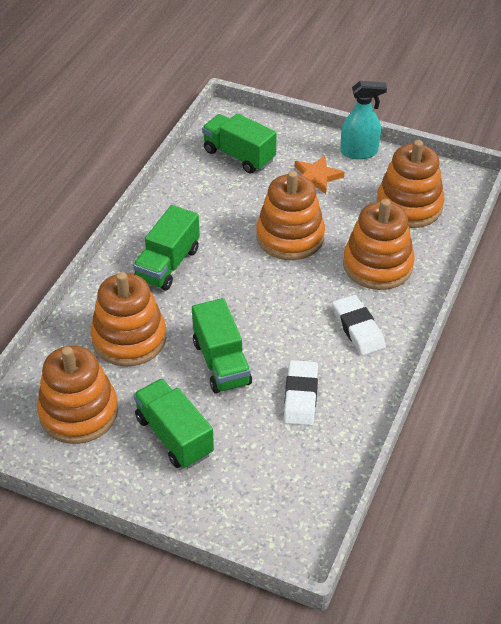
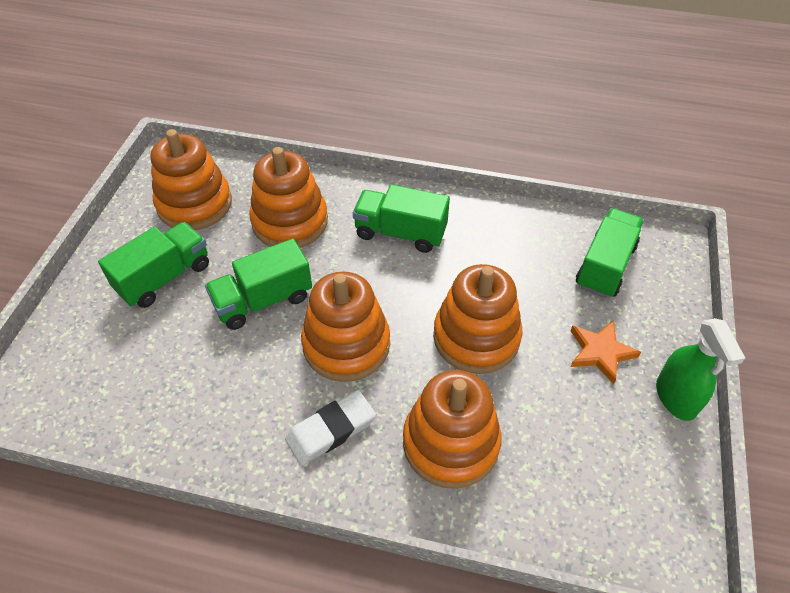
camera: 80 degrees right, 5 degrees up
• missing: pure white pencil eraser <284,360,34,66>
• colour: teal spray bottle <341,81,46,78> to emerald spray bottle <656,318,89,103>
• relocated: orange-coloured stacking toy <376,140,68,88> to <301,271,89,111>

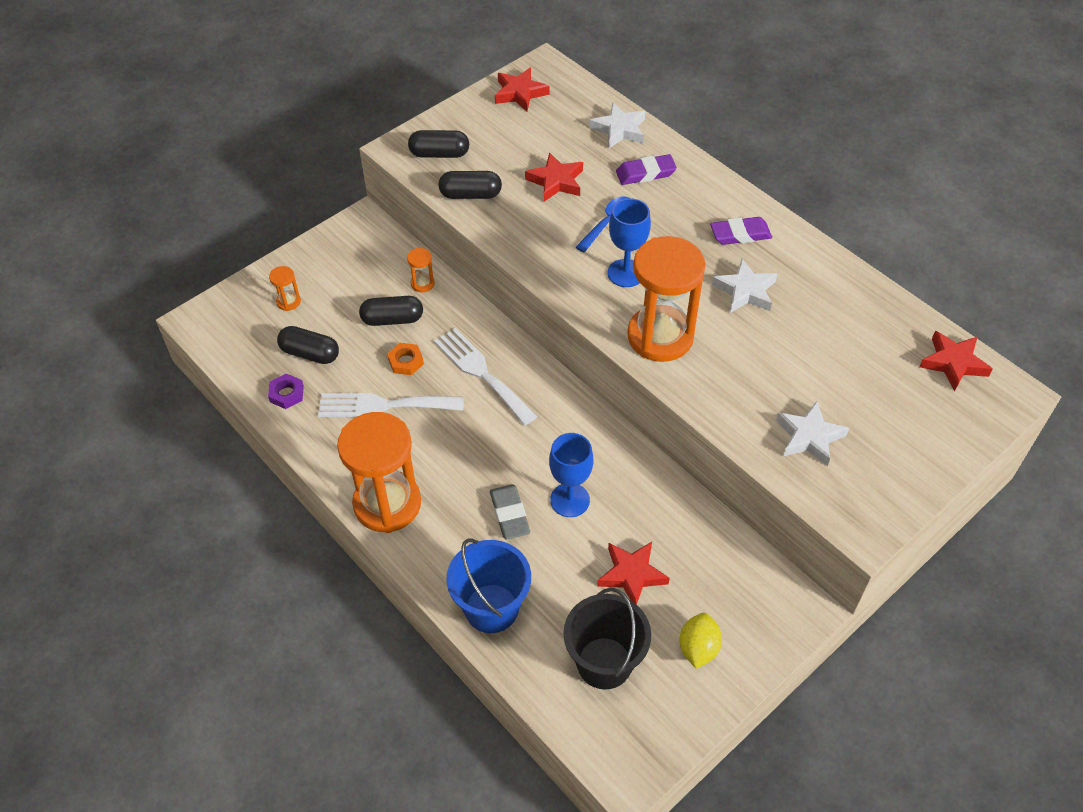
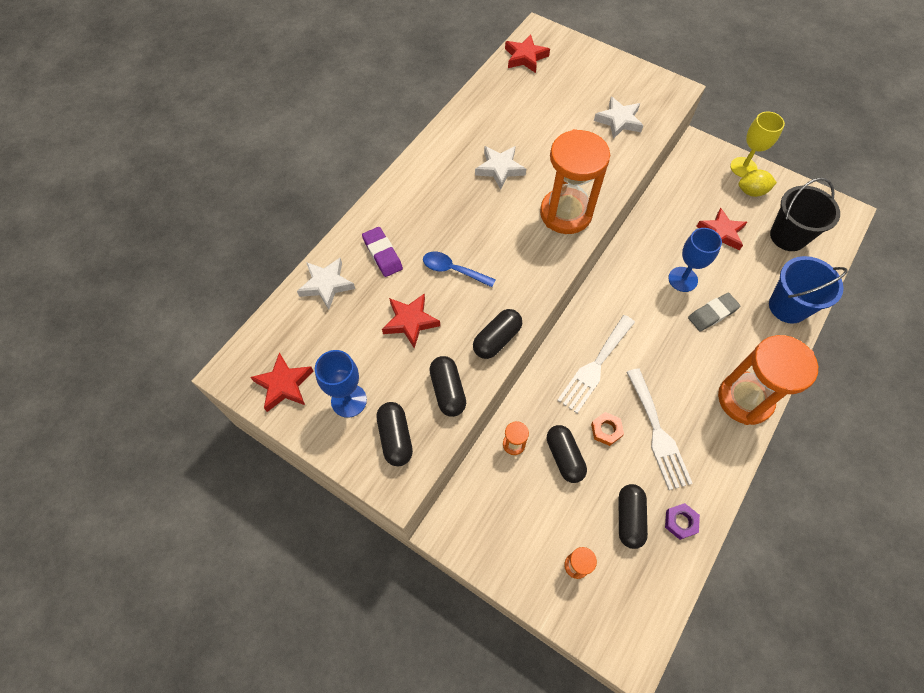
camera: 105 degrees left, 10 degrees up
• relocated: blue chalice <608,198,43,89> to <315,350,52,68>
• missing: violet pencil eraser <710,217,62,28>
• appeared: jet-black pill <473,309,49,50>
• appeared: bright yellow chalice <730,111,55,66>

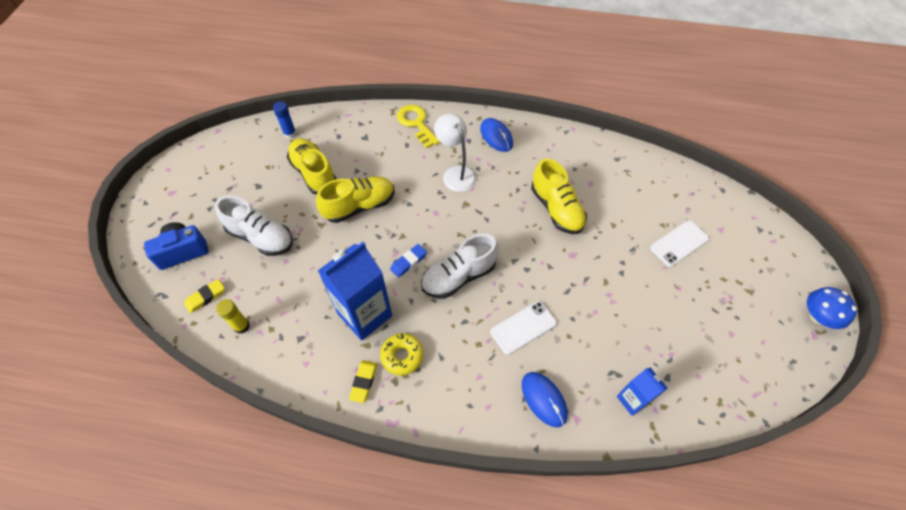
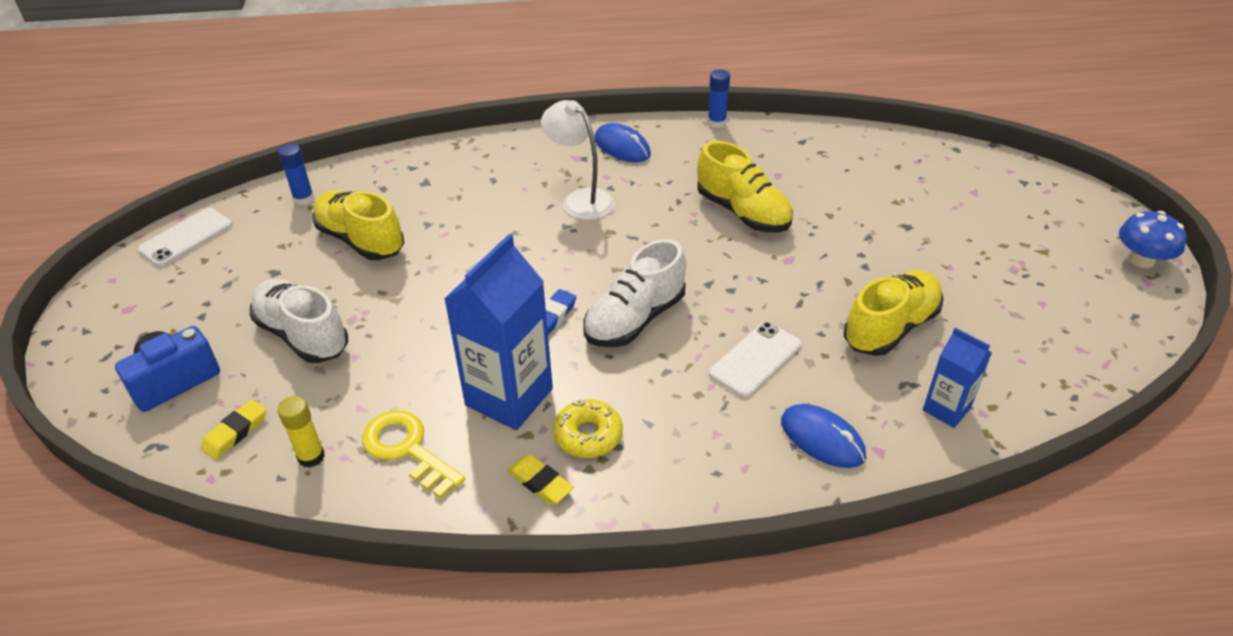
camera: 15 degrees left, 15 degrees down
• spun: pure white sneaker <215,195,77,61> = <250,279,98,84> 150 degrees counterclockwise
• relocated: bright yellow sneaker <316,176,78,47> to <844,270,99,86>
• spun: bright yellow pencil eraser <349,360,28,43> = <508,454,66,51> 45 degrees counterclockwise
• relocated: bright yellow door key <397,105,43,43> to <362,410,103,89>
• relocated: pure white mobile phone <650,220,59,47> to <138,208,94,59>
• appeared: blue glue <708,69,22,59>

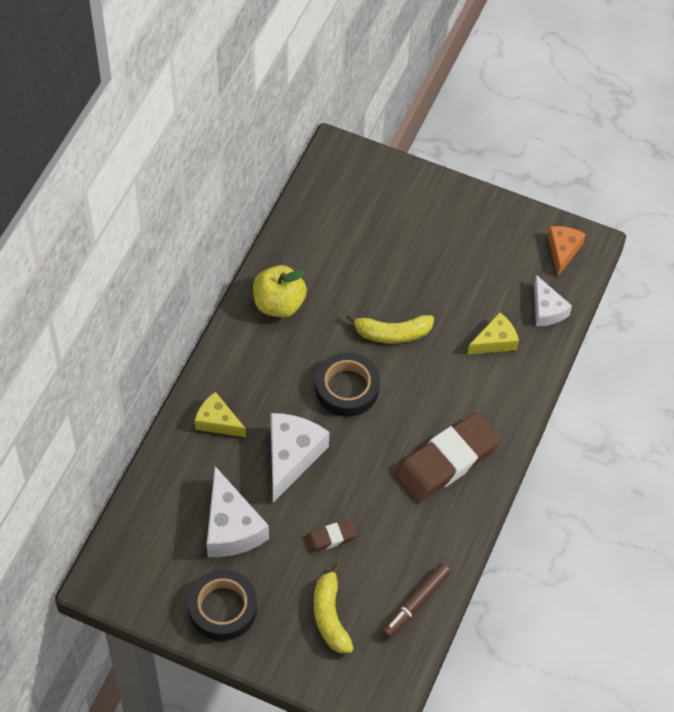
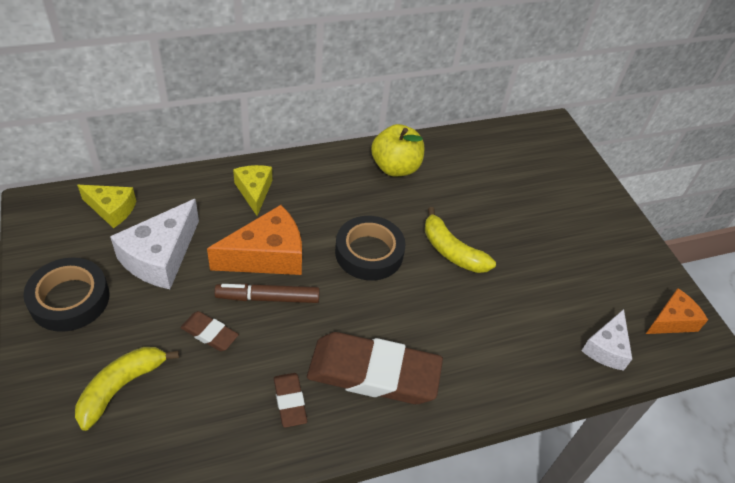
camera: 45 degrees right, 10 degrees down
• colour: pure white cheese wedge <270,413,59,89> to orange-coloured cheese wedge <207,205,95,70>
• relocated: dark brown marker pen <381,563,70,76> to <214,283,106,20>
• relocated: bright yellow cheese wedge <468,313,51,41> to <77,185,59,43>
• appeared: dark brown pencil eraser <274,373,33,54>

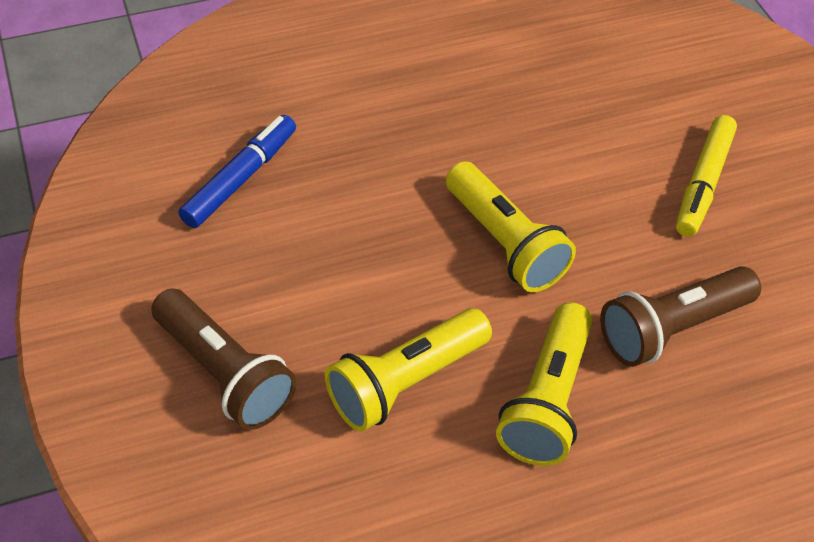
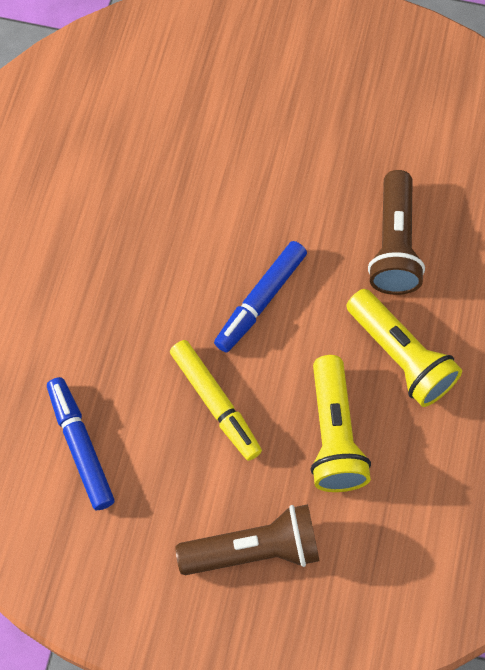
camera: 55 degrees left, 15 degrees up
• exchanged: bright yellow flashlight <446,161,130,131> to blue marker pen <214,241,93,111>
• relocated: bright yellow marker pen <676,115,61,122> to <170,340,92,121>

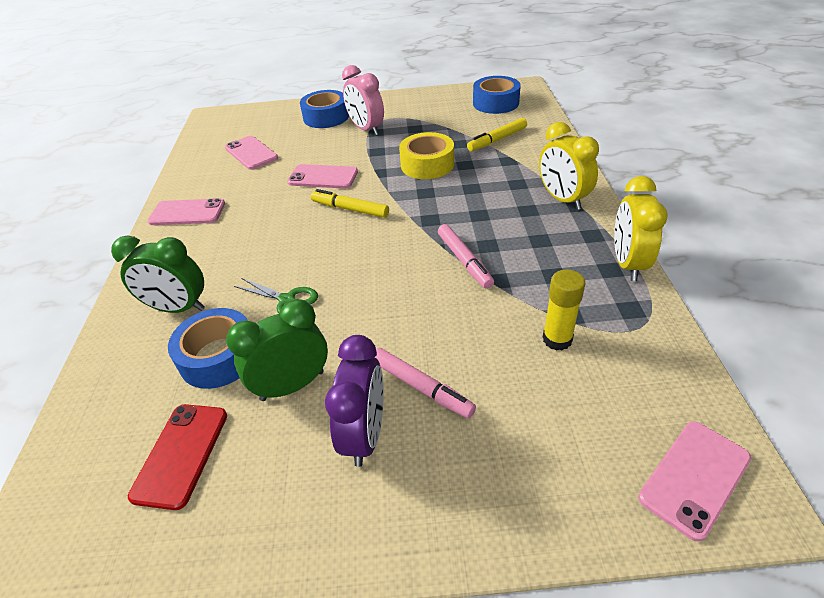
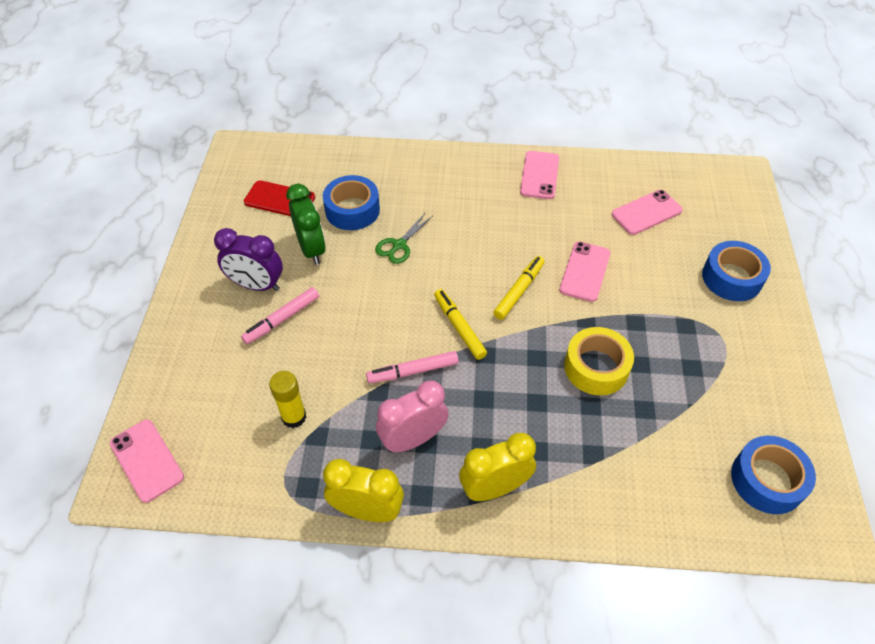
camera: 95 degrees right, 10 degrees up
• missing: emerald bedside clock <111,236,94,77>
• relocated: pink bedside clock <342,65,42,71> to <376,380,73,73>
• relocated: bright yellow marker pen <467,118,60,33> to <434,289,53,71>

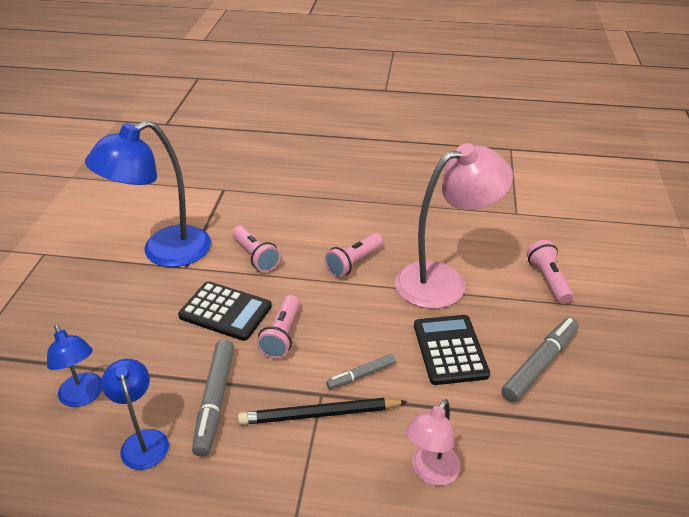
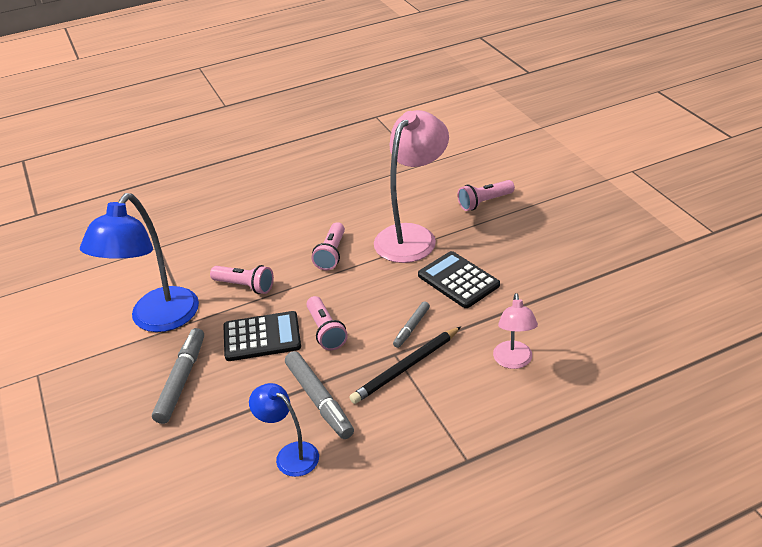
camera: 30 degrees left, 0 degrees up
• missing: blue desk lamp <47,325,55,82>
• relocated: gray marker pen <501,317,78,85> to <152,328,52,96>
• spun: pink flashlight <526,240,47,64> = <457,180,58,31> 75 degrees counterclockwise

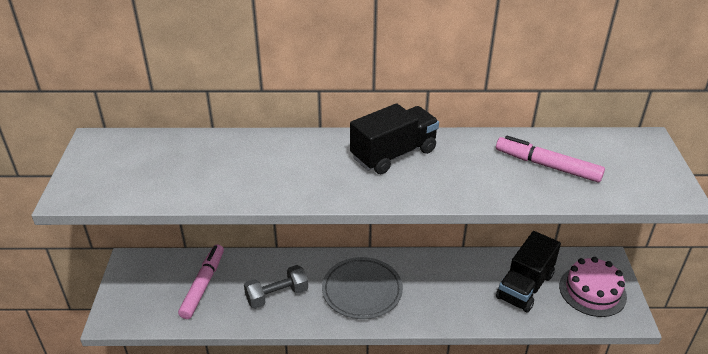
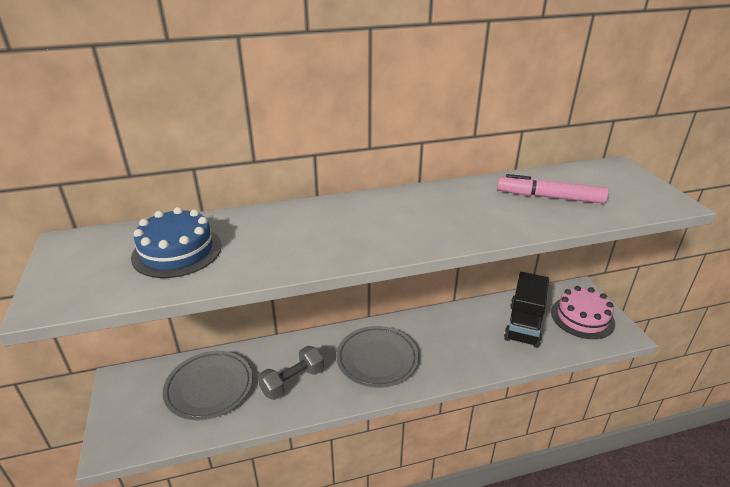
camera: 15 degrees left, 5 degrees down
• exchanged: pink marker pen <178,244,46,75> to gray flat dish <163,351,90,69>
• missing: jet-black truck <350,103,89,71>
• appeared: blue layer cake <131,207,91,71>

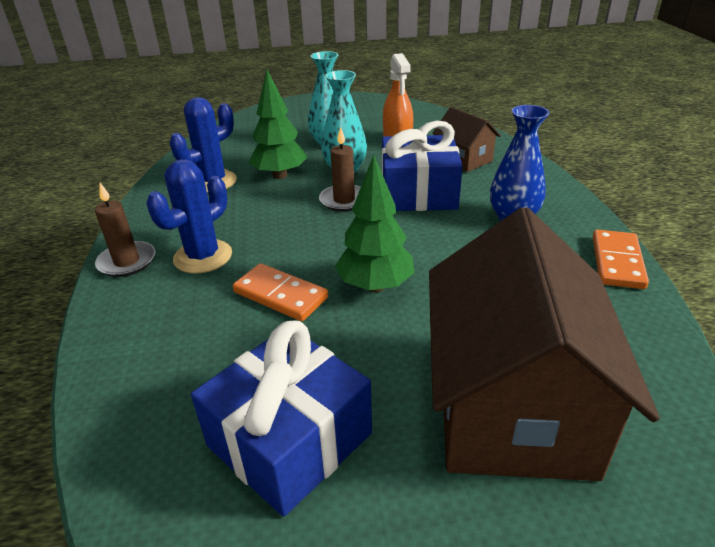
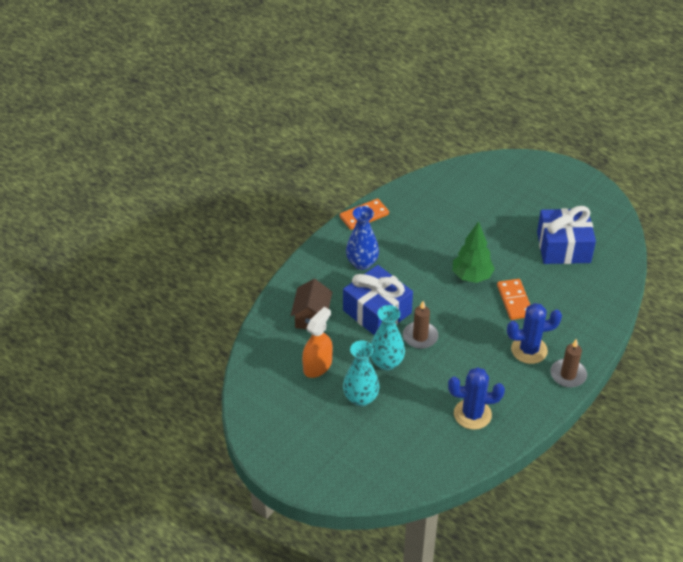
camera: 135 degrees left, 10 degrees up
• missing: emerald fir tree <249,69,59,110>
• missing: dark brown toy house <429,207,231,274>

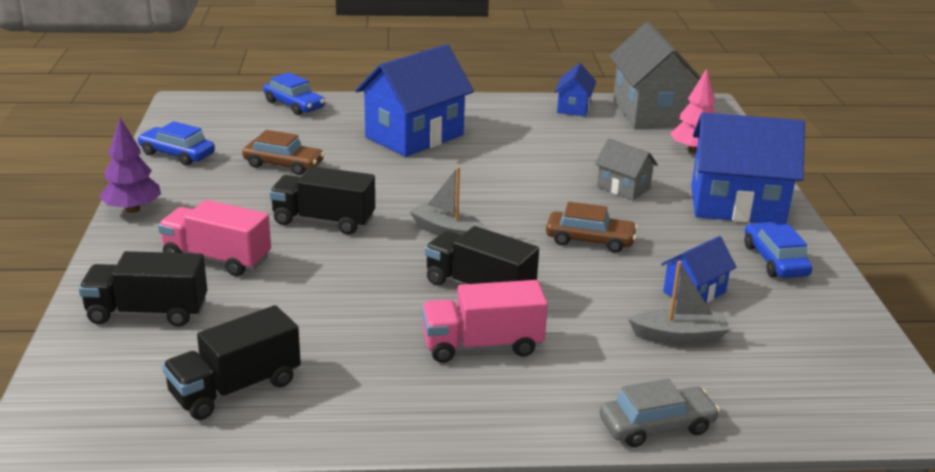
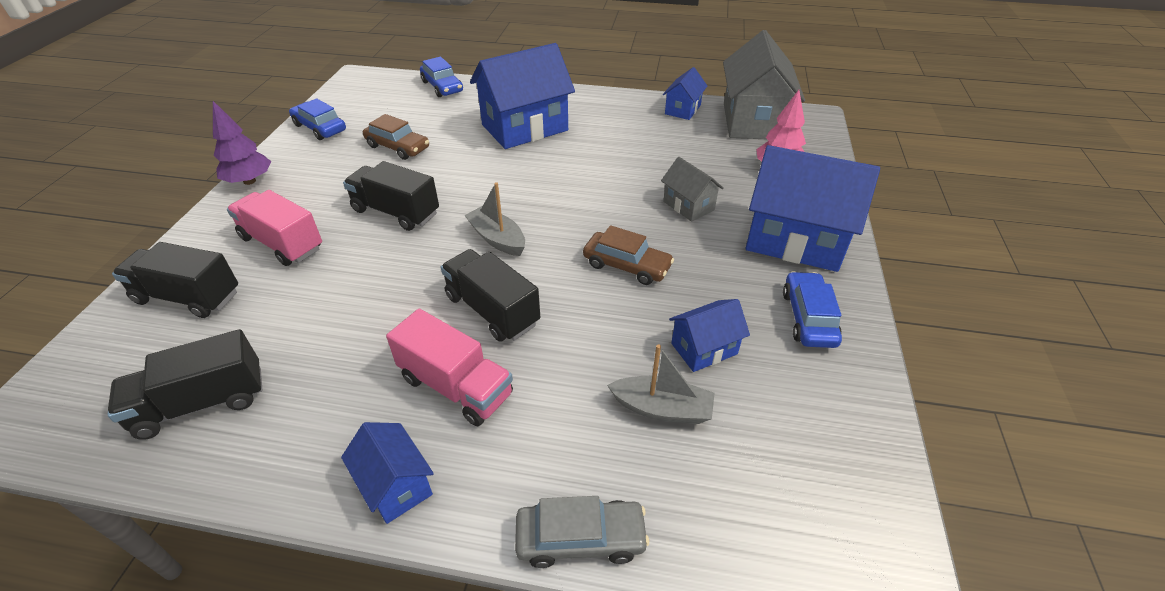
camera: 15 degrees right, 15 degrees up
• spun: pink truck <422,280,126,83> = <386,309,127,117> 150 degrees counterclockwise
• appeared: blue toy house <341,422,93,102>

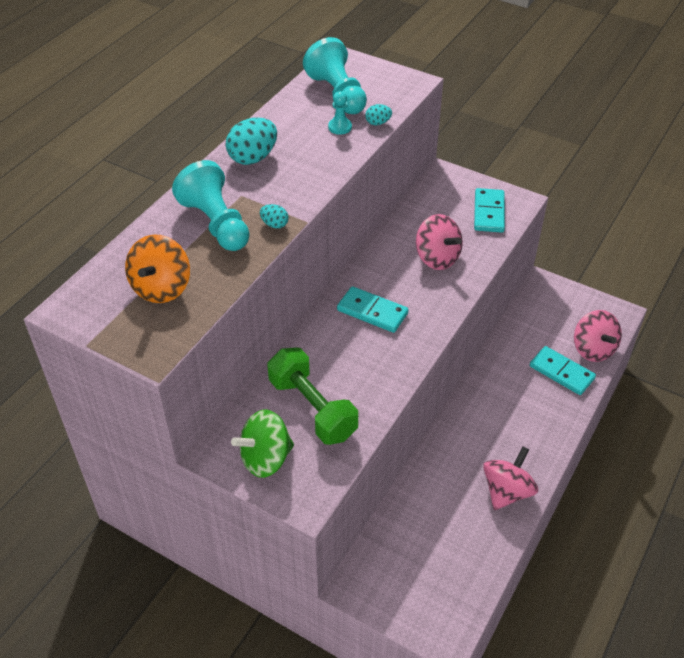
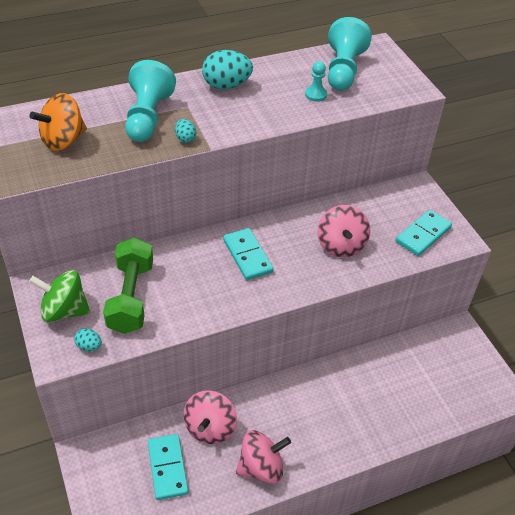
camera: 35 degrees right, 0 degrees up
• relocated: teal toy egg <365,104,27,21> to <74,328,28,23>
• relocated: teal domino tile <530,346,66,49> to <148,434,40,66>
• relocated: pink toy top <574,310,48,52> to <183,391,54,53>

